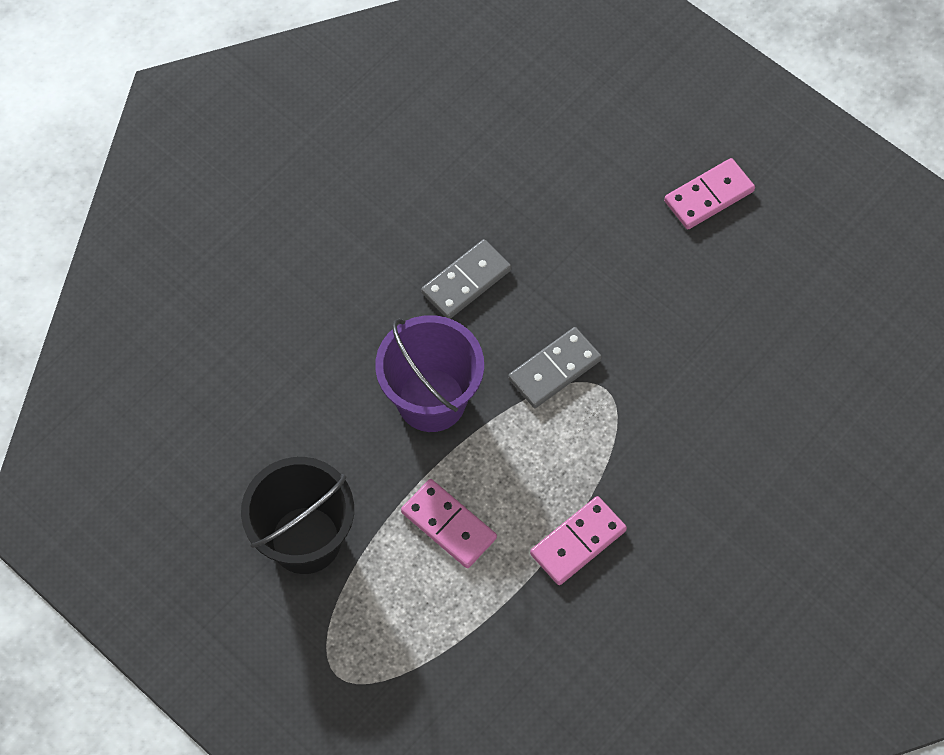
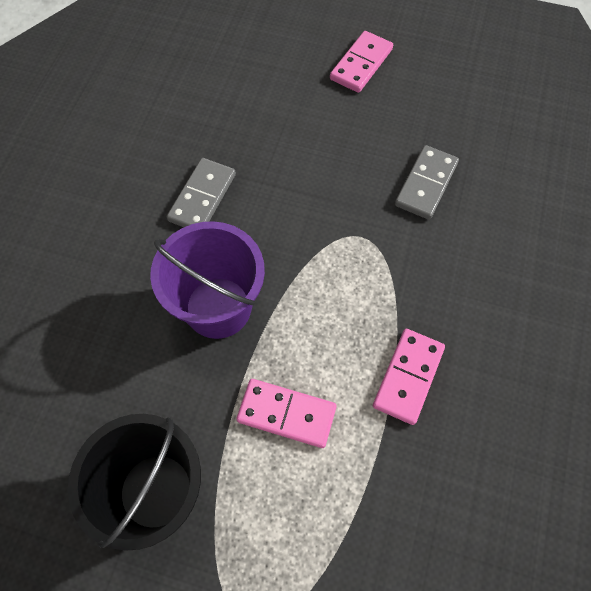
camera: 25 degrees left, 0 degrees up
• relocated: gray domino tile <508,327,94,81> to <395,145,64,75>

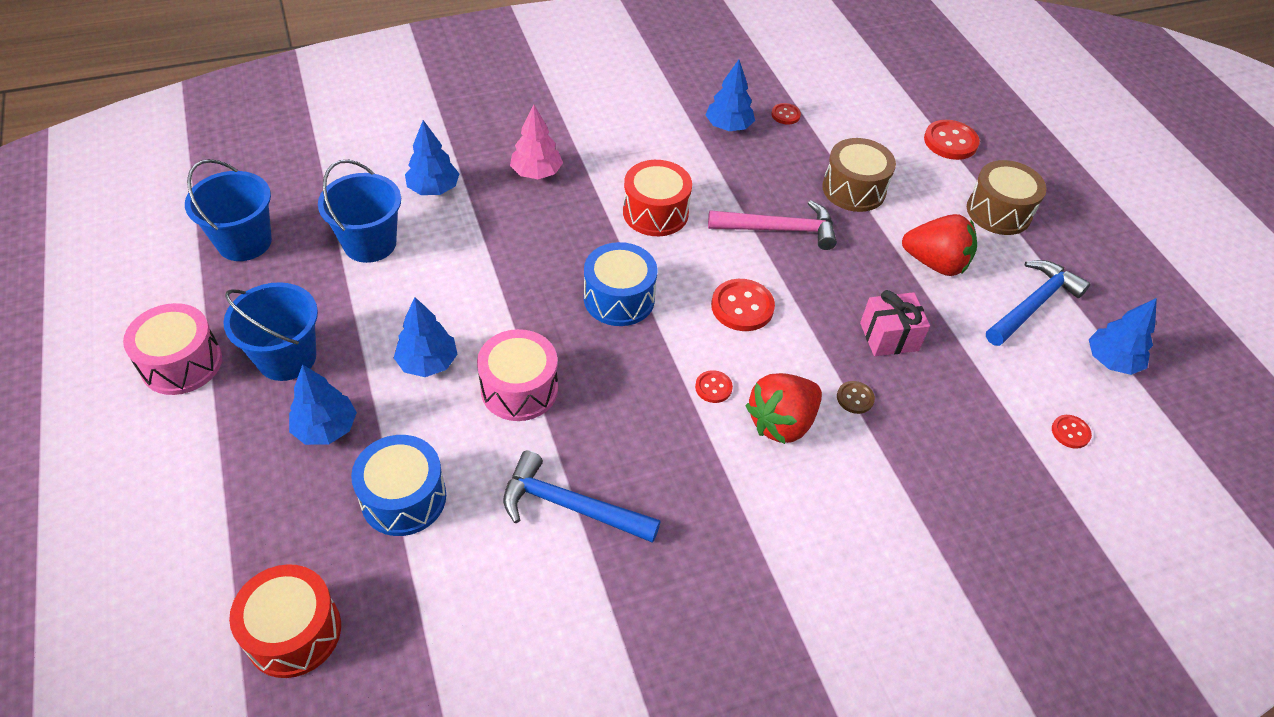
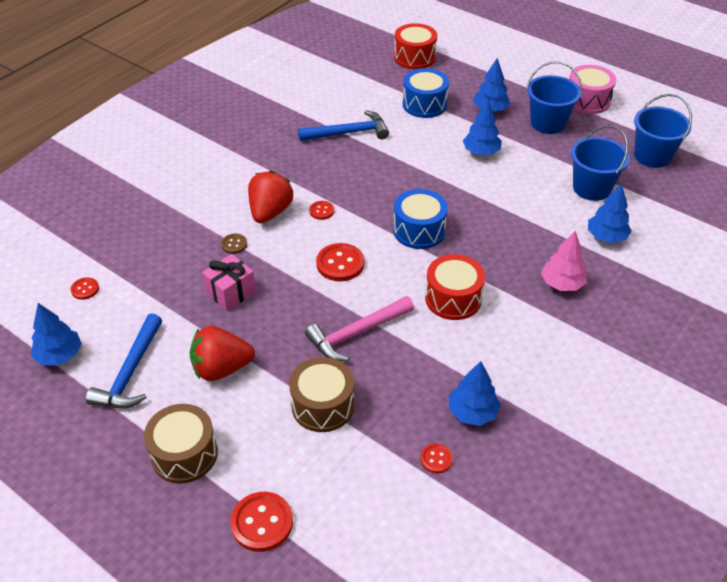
camera: 150 degrees right, 5 degrees down
• missing: pink toy drum <477,329,81,92>

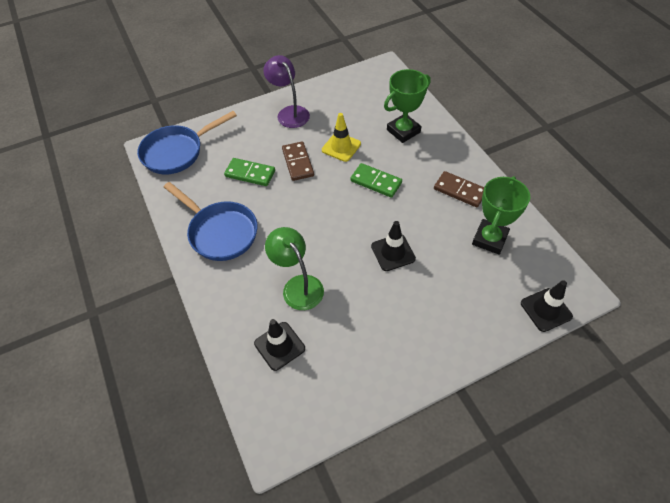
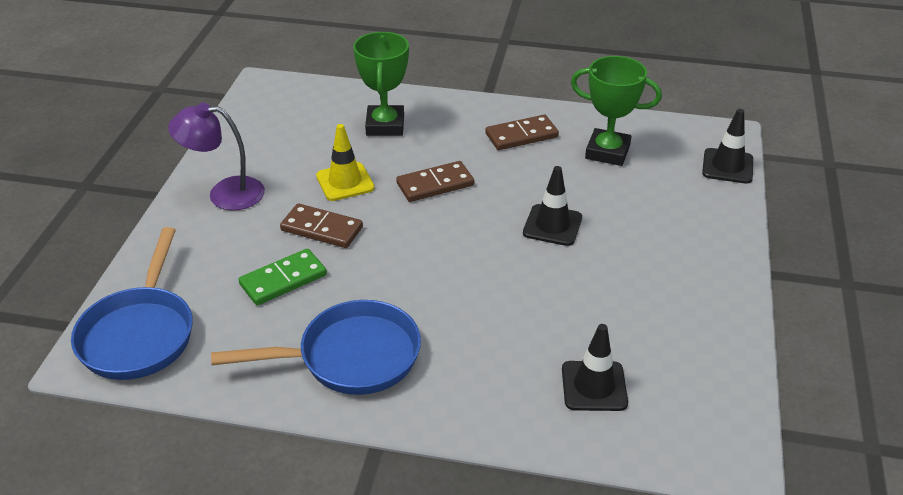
camera: 55 degrees left, 15 degrees down
• missing: emerald desk lamp <265,227,59,83>
• colour: emerald domino tile <350,163,52,35> to dark brown domino tile <396,161,78,41>
• spun: emerald award cup <472,176,58,79> = <571,56,91,110> 45 degrees counterclockwise

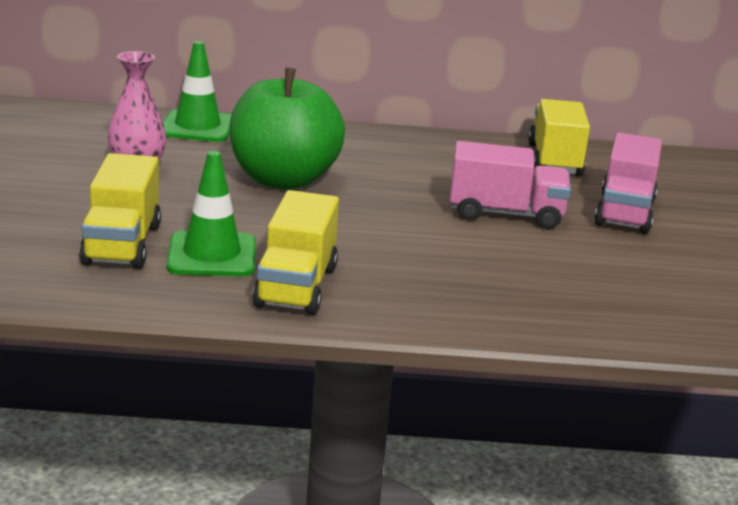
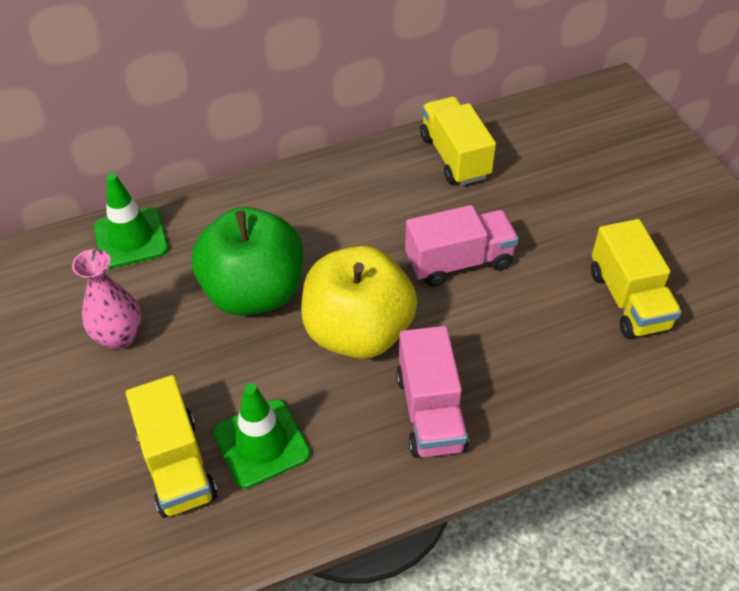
camera: 20 degrees left, 25 degrees up
• relocated: bright yellow truck <252,190,87,125> to <591,219,91,119>
• relocated: pink truck <594,132,68,102> to <396,326,73,132>
• appeared: bright yellow toy apple <301,246,116,113>

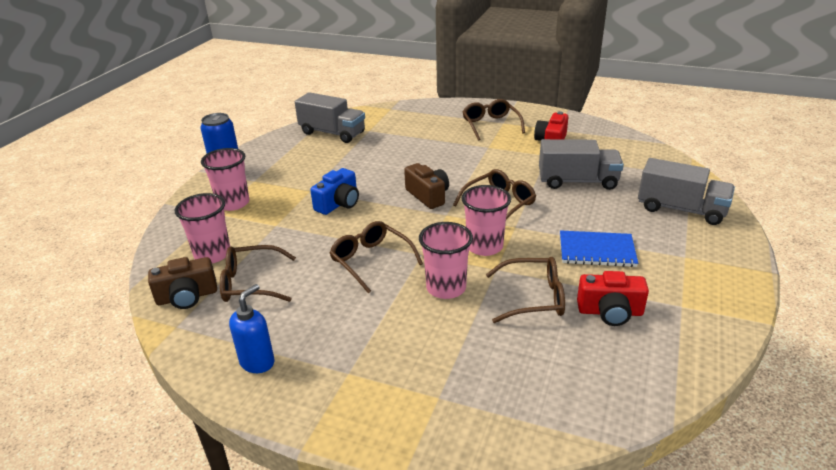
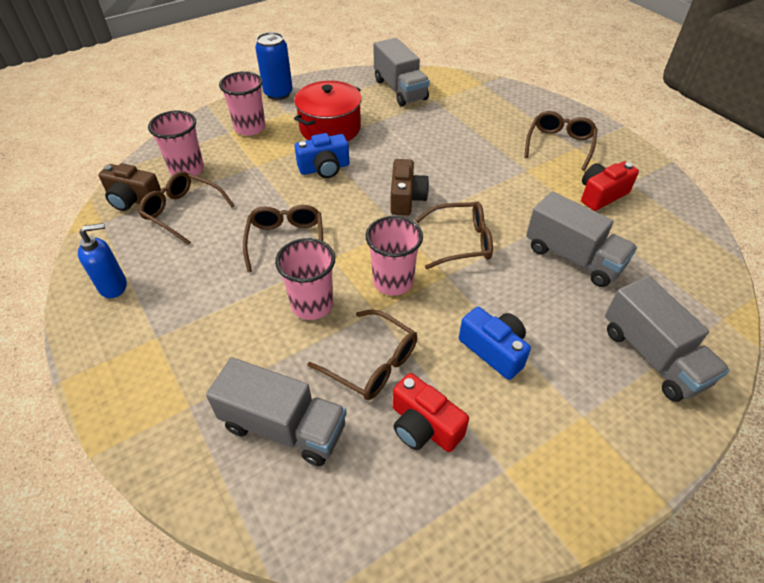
camera: 35 degrees right, 15 degrees up
• exchanged: blue notebook <560,230,78,37> to blue photo camera <459,307,72,73>
• appeared: gray truck <206,357,141,109>
• appeared: scarlet pot <294,81,68,60>

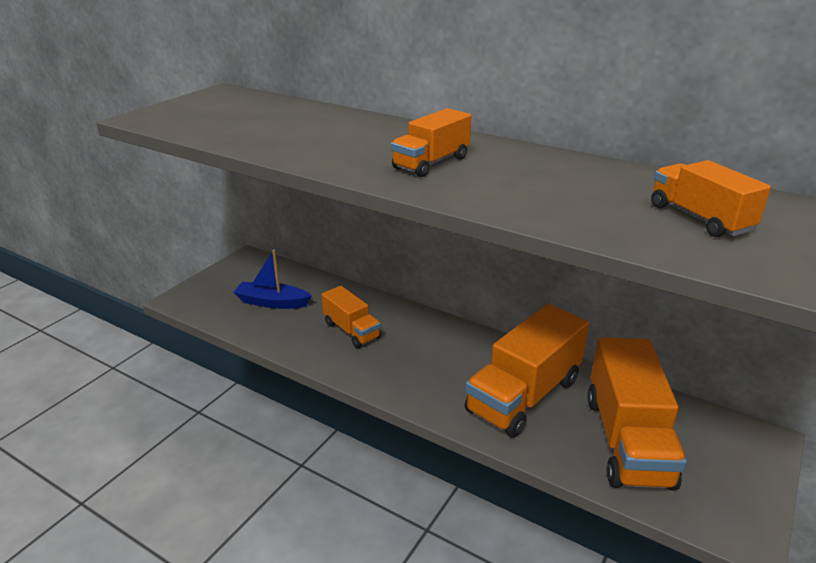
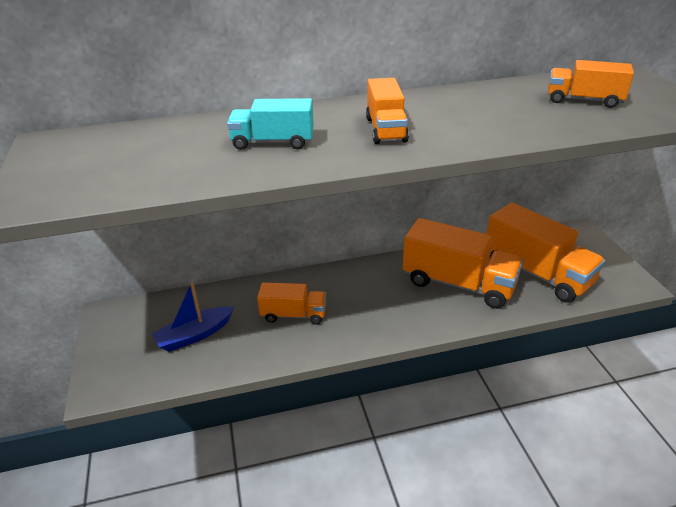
camera: 45 degrees left, 5 degrees up
• spun: orange-coloured truck <465,304,124,134> = <403,218,121,91> 60 degrees counterclockwise
• appeared: teal truck <227,98,87,52>

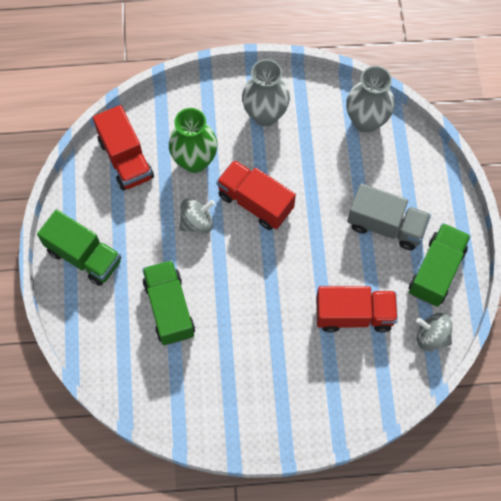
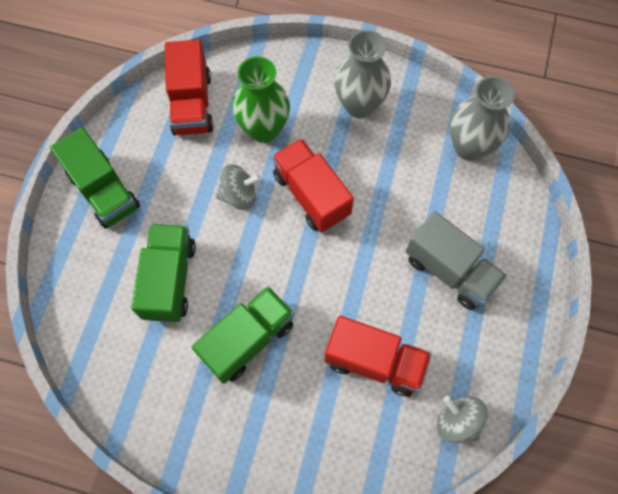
camera: 20 degrees right, 0 degrees up
• relocated: emerald truck <408,223,63,84> to <192,286,102,98>

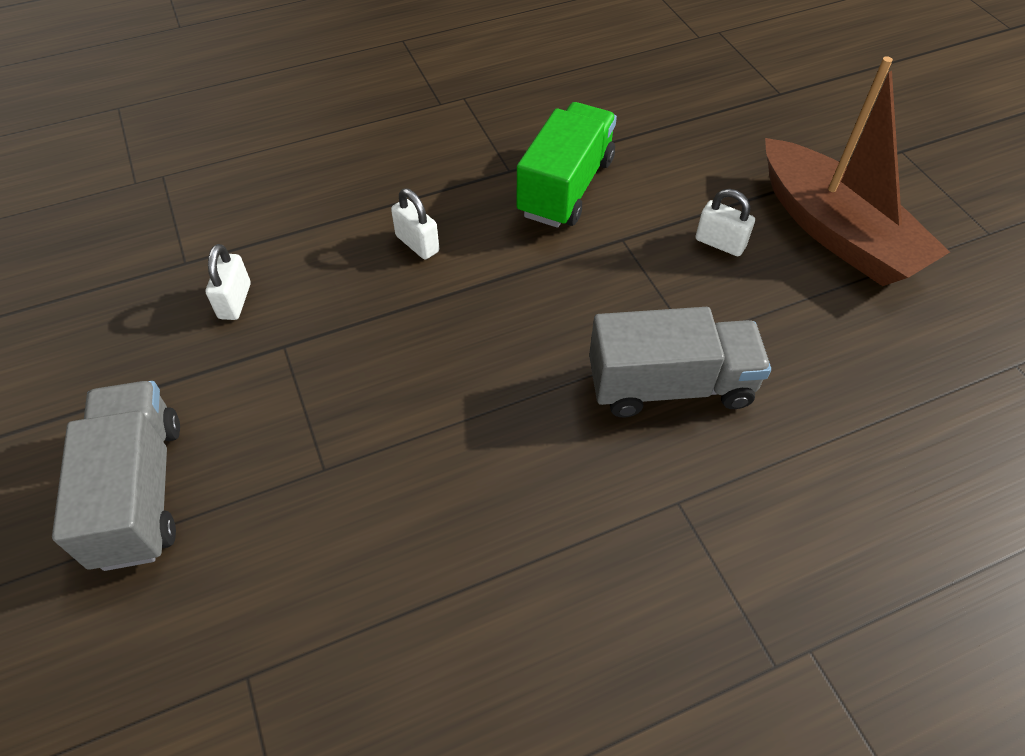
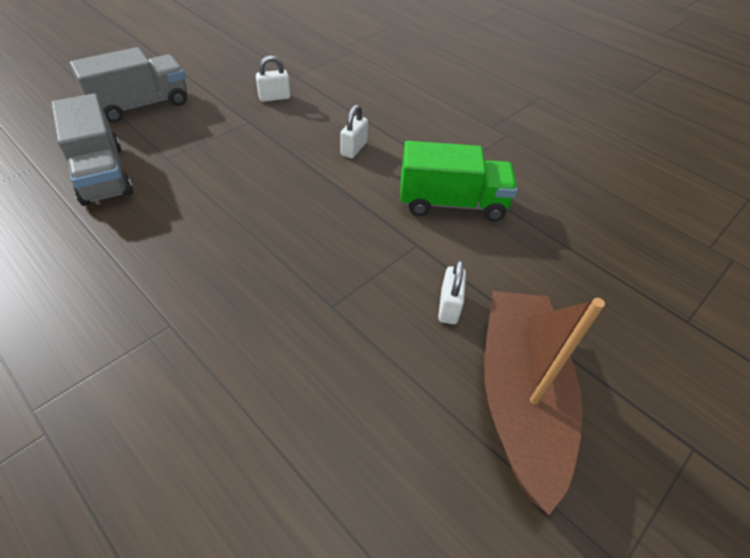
camera: 65 degrees right, 5 degrees down
• relocated: gray truck <589,307,182,110> to <51,93,82,113>
• spun: dark brown boat <765,56,185,230> = <484,291,121,224> 150 degrees clockwise

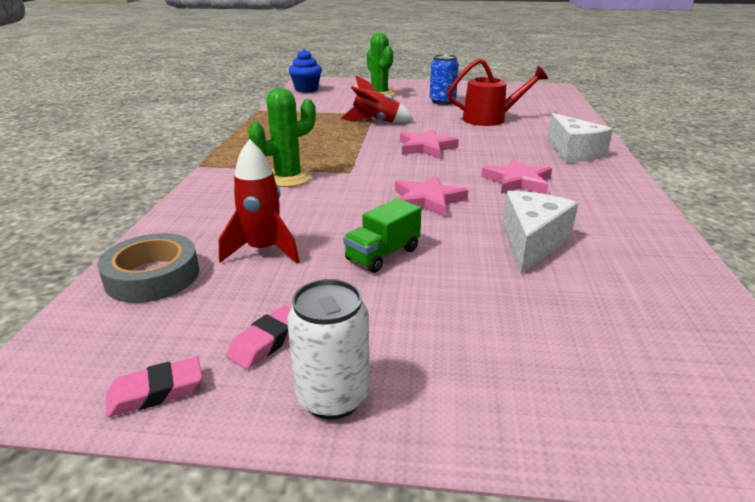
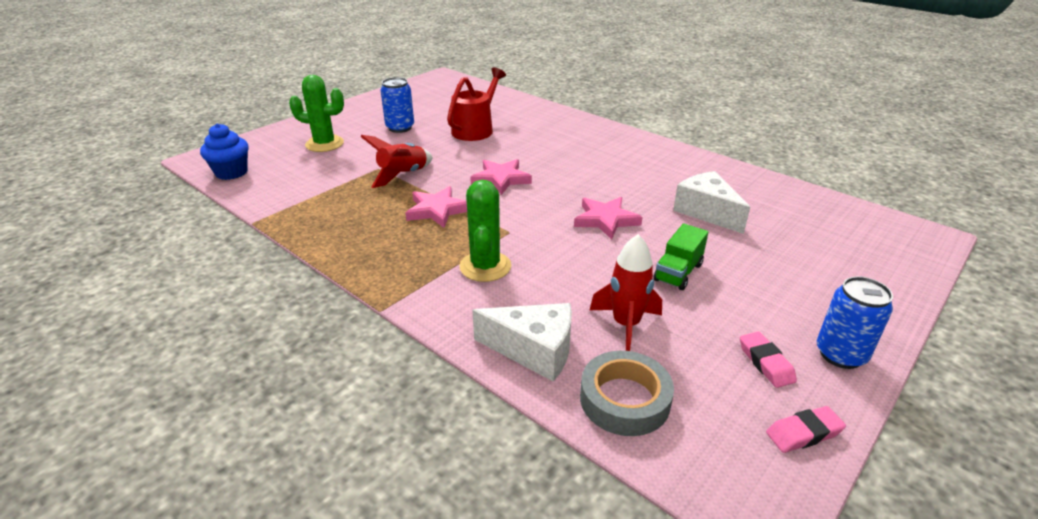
camera: 55 degrees left, 5 degrees up
• spun: pink pencil eraser <106,357,96,60> = <766,406,80,47> 60 degrees clockwise
• colour: pure white can <287,279,83,140> to blue can <817,276,76,93>
• spun: emerald truck <343,198,78,75> = <653,224,55,66> 45 degrees clockwise
• relocated: pink star <481,158,71,36> to <406,186,61,42>
• relocated: pure white cheese wedge <547,113,66,49> to <472,303,100,79>

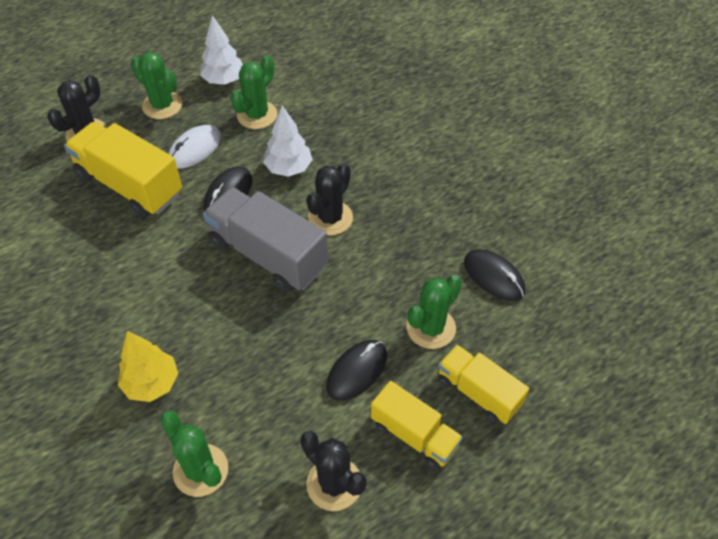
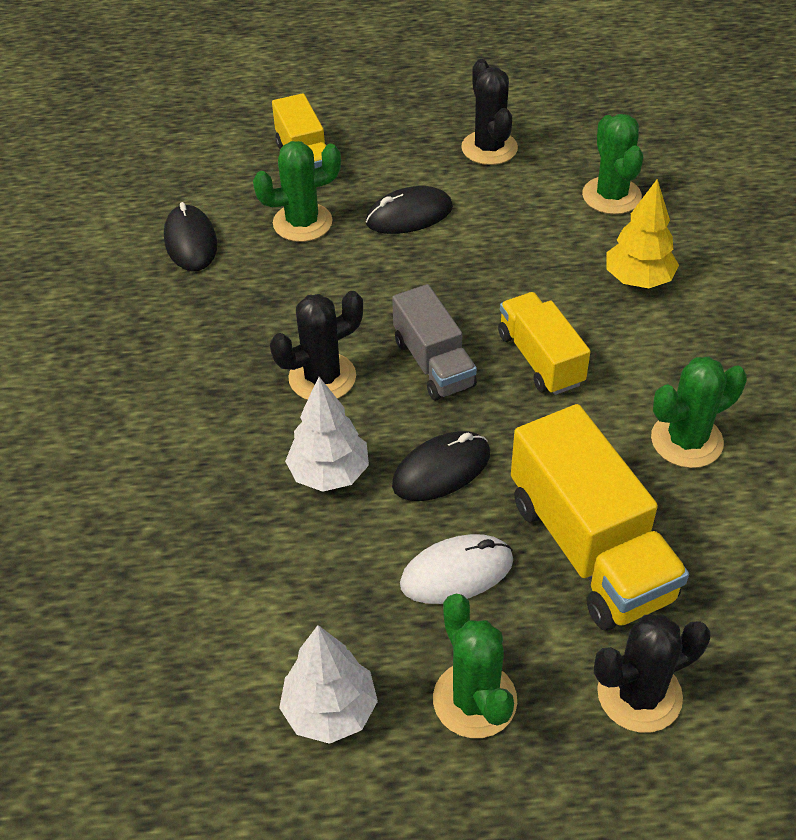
camera: 150 degrees left, 5 degrees down
• size: gray truck <203,187,125,106> = <392,284,85,117> x0.62
• relocated: emerald saguaro cactus <230,55,47,74> to <651,356,96,112>
• relocated: bright yellow truck <371,381,92,89> to <498,292,93,103>

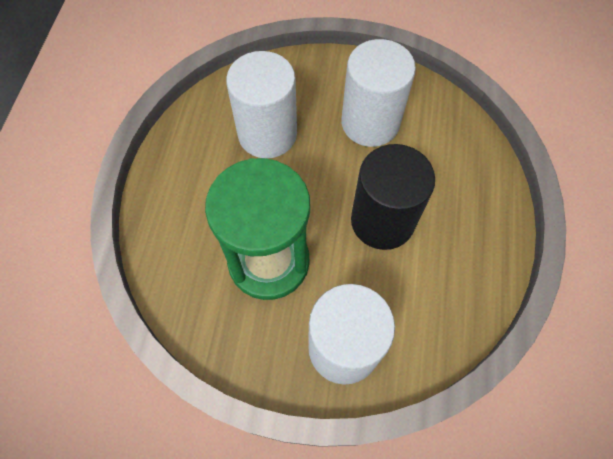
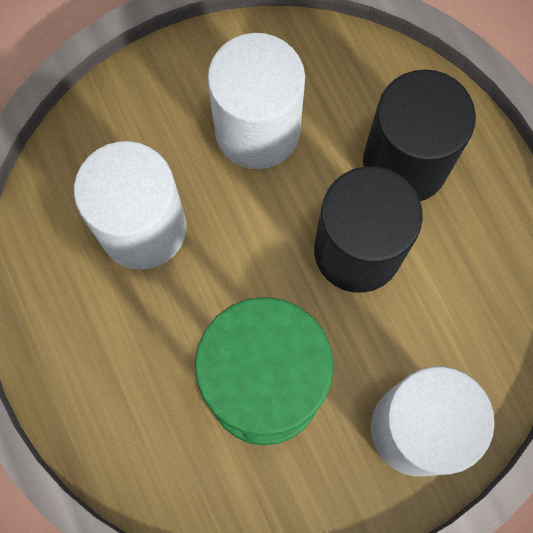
camera: 35 degrees left, 10 degrees up
• appeared: jet-black solid cylinder <363,69,113,132>

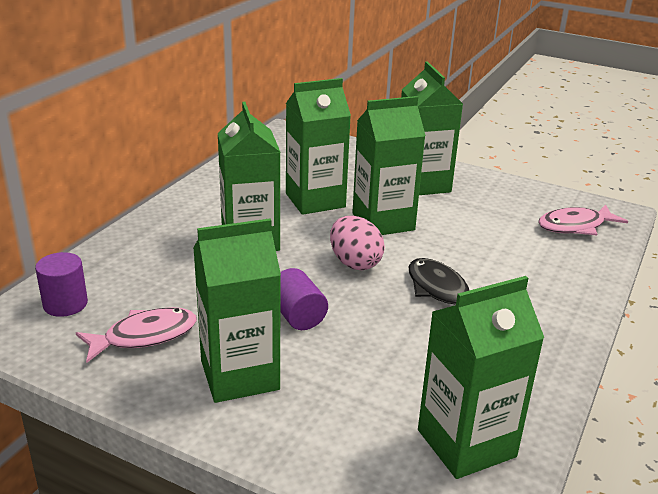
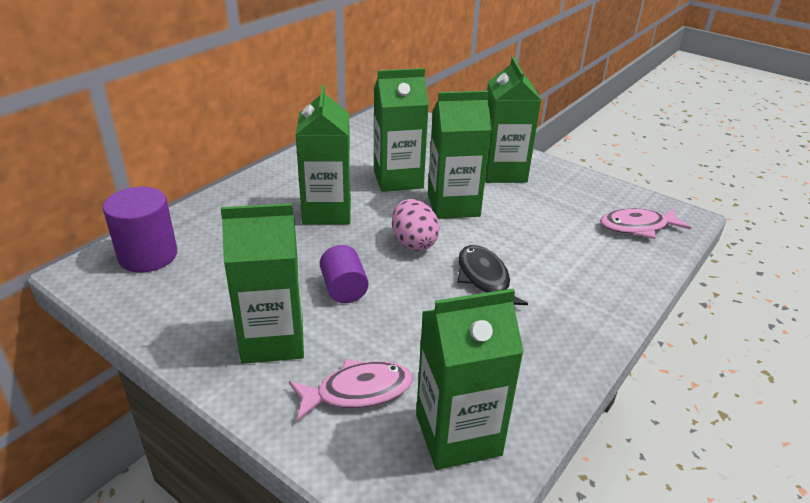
camera: 10 degrees right, 5 degrees up
• size: violet solid cylinder <35,252,53,65> = <103,187,74,85> x1.51
• relocated: pink fish <76,307,121,56> to <289,359,124,62>

